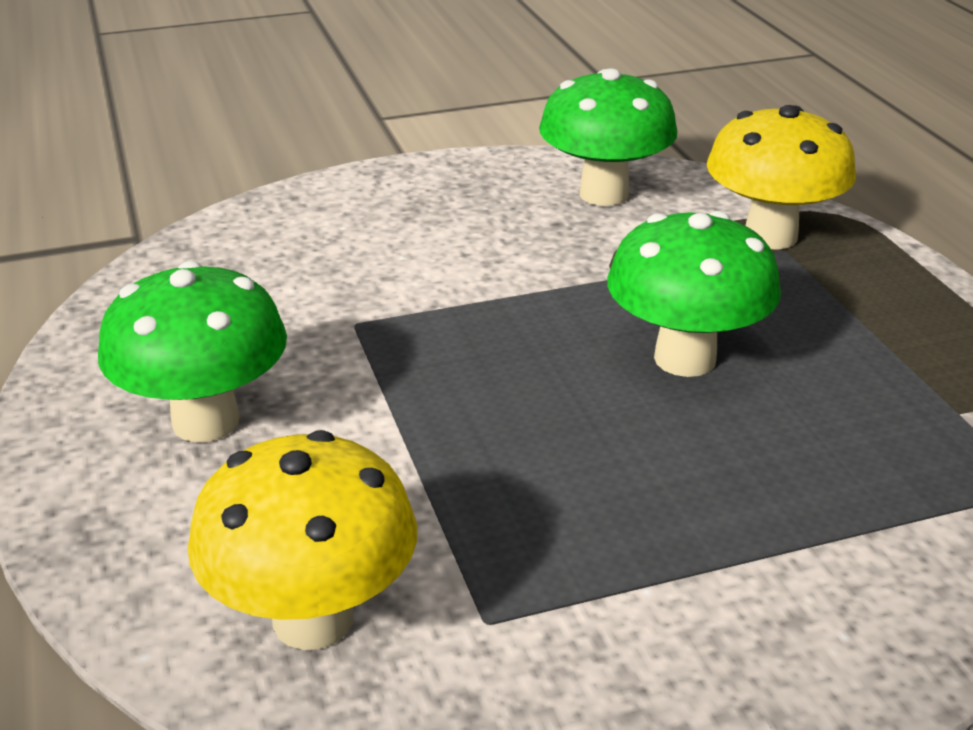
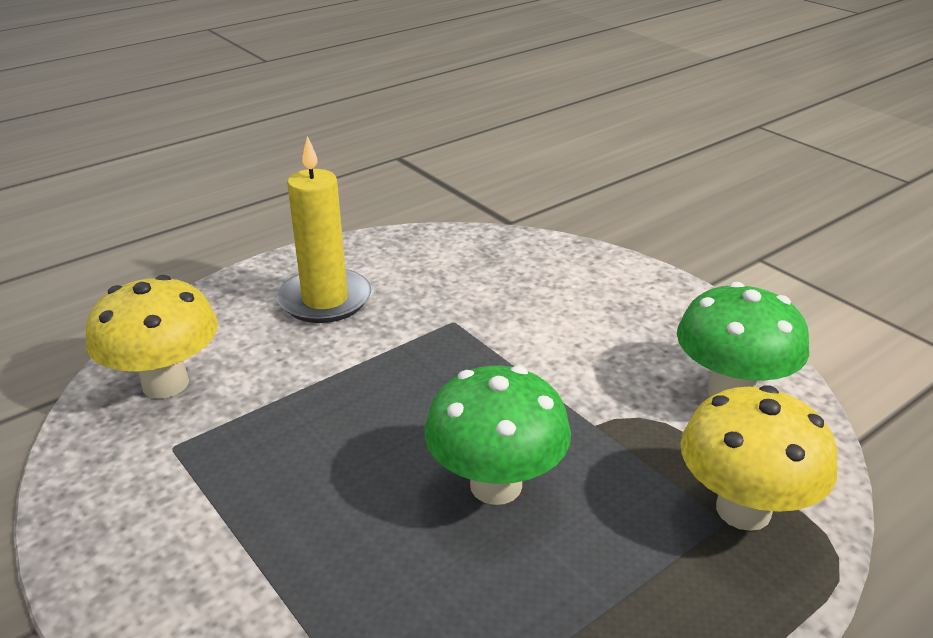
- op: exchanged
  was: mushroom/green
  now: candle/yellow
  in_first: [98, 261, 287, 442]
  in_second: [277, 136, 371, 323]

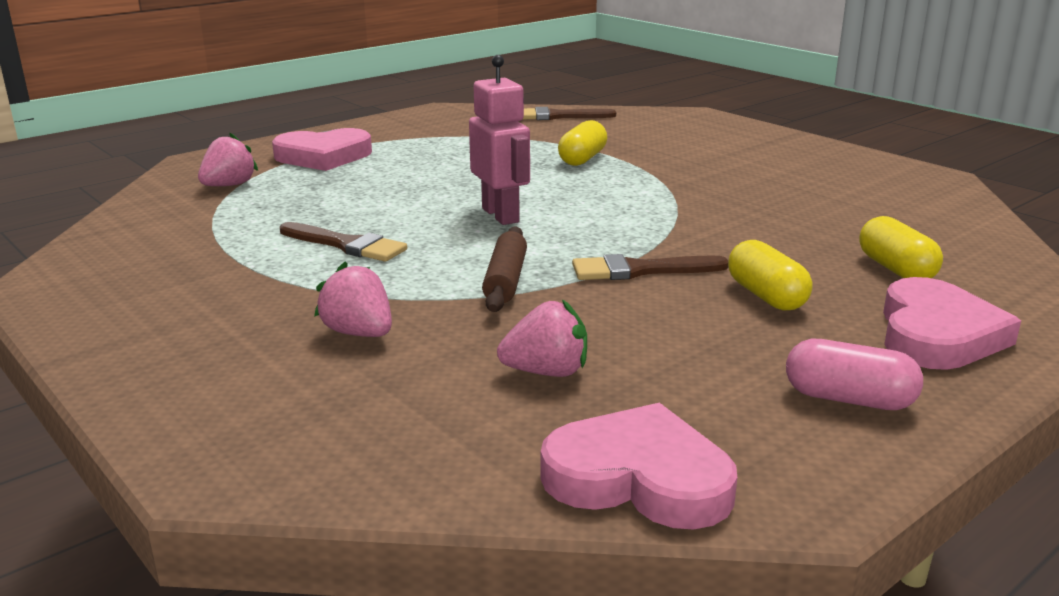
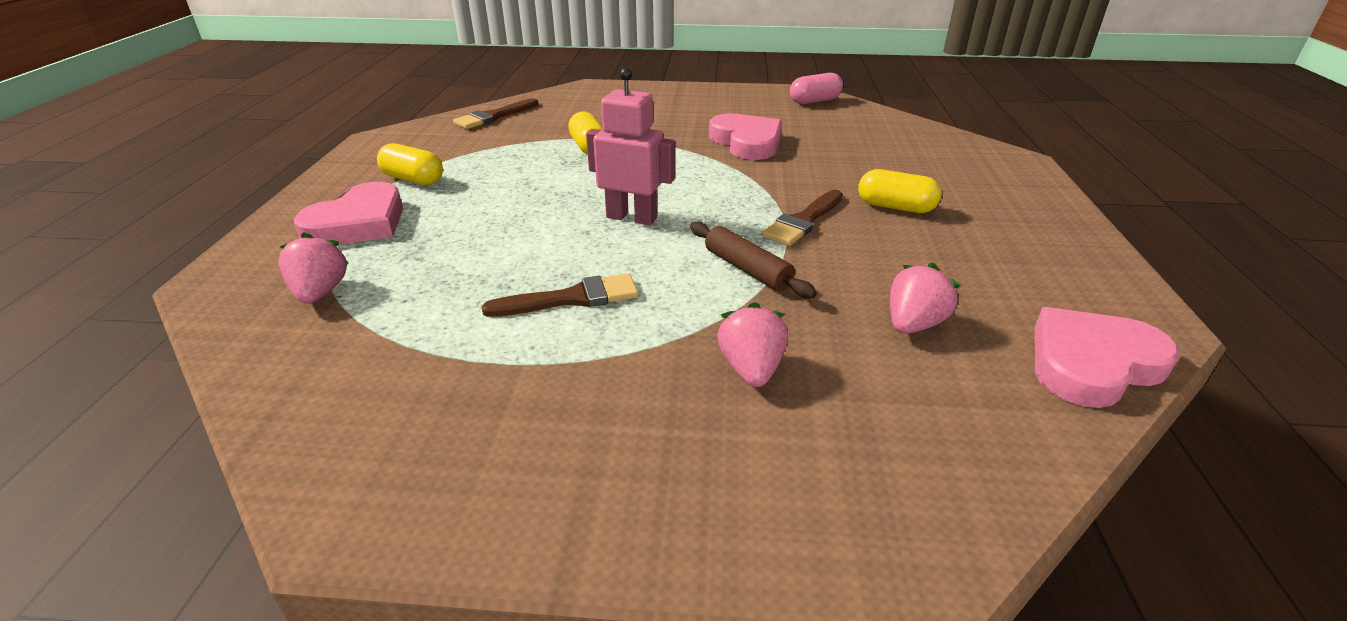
- op: relocated
  was: capsule/yellow
  in_first: [859, 216, 943, 278]
  in_second: [377, 143, 443, 185]
- op: relocated
  was: heart/pink
  in_first: [883, 277, 1021, 370]
  in_second: [709, 113, 782, 160]
- op: spun
  was: strawberry/pink
  in_first: [314, 262, 392, 337]
  in_second: [717, 302, 788, 387]
  clockwise: 90
- op: relocated
  was: capsule/pink
  in_first: [786, 339, 923, 410]
  in_second: [790, 73, 843, 104]

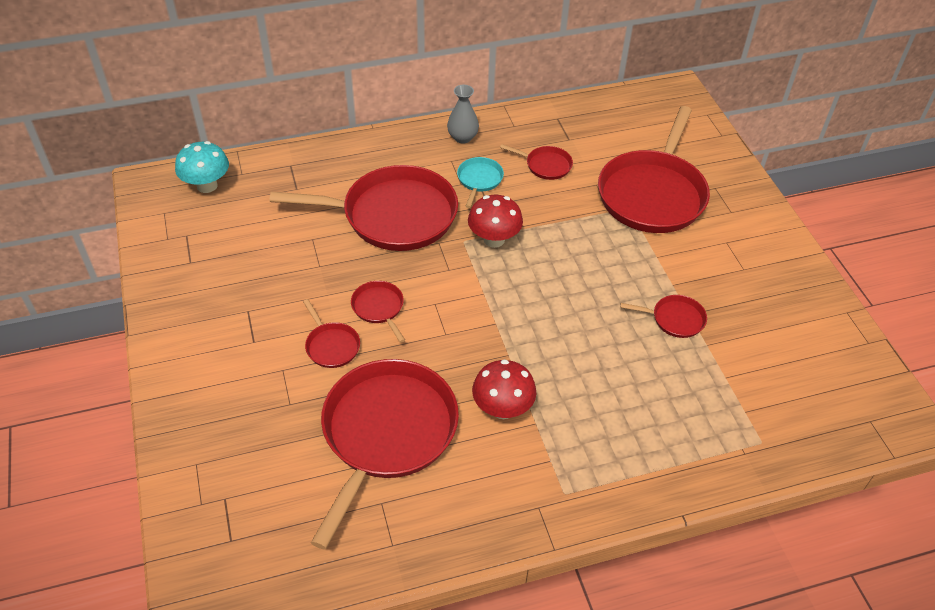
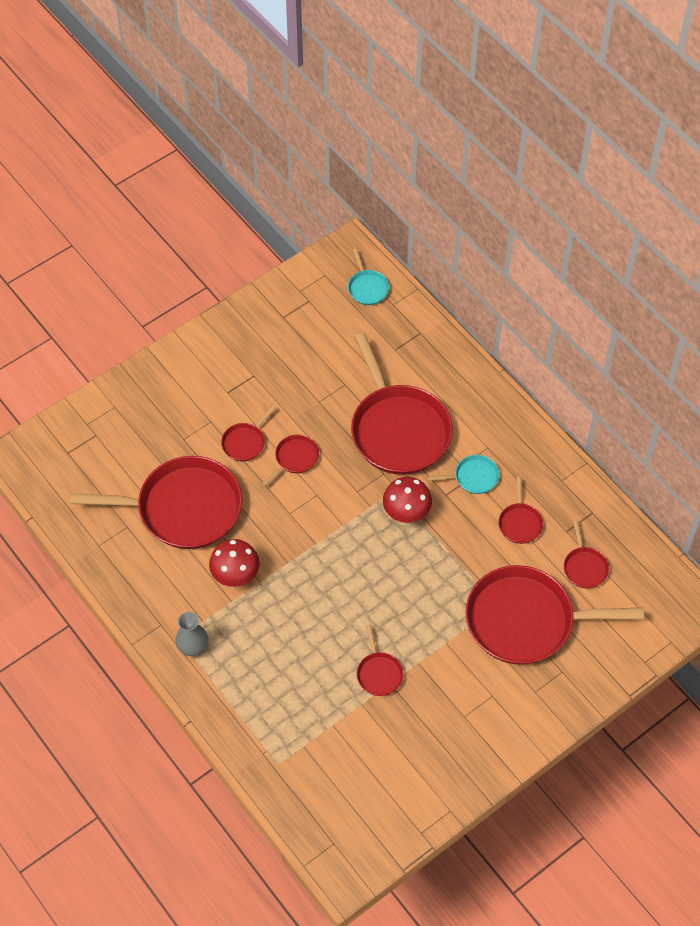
- op: relocated
  was: vase/grey
  in_first: [447, 85, 479, 144]
  in_second: [175, 612, 208, 656]
- op: exchanged
  was: mushroom/turquoise
  now: pan/turquoise
  in_first: [175, 141, 229, 193]
  in_second: [348, 248, 389, 305]
- op: appeared
  now: pan/red
  in_second: [564, 520, 609, 588]

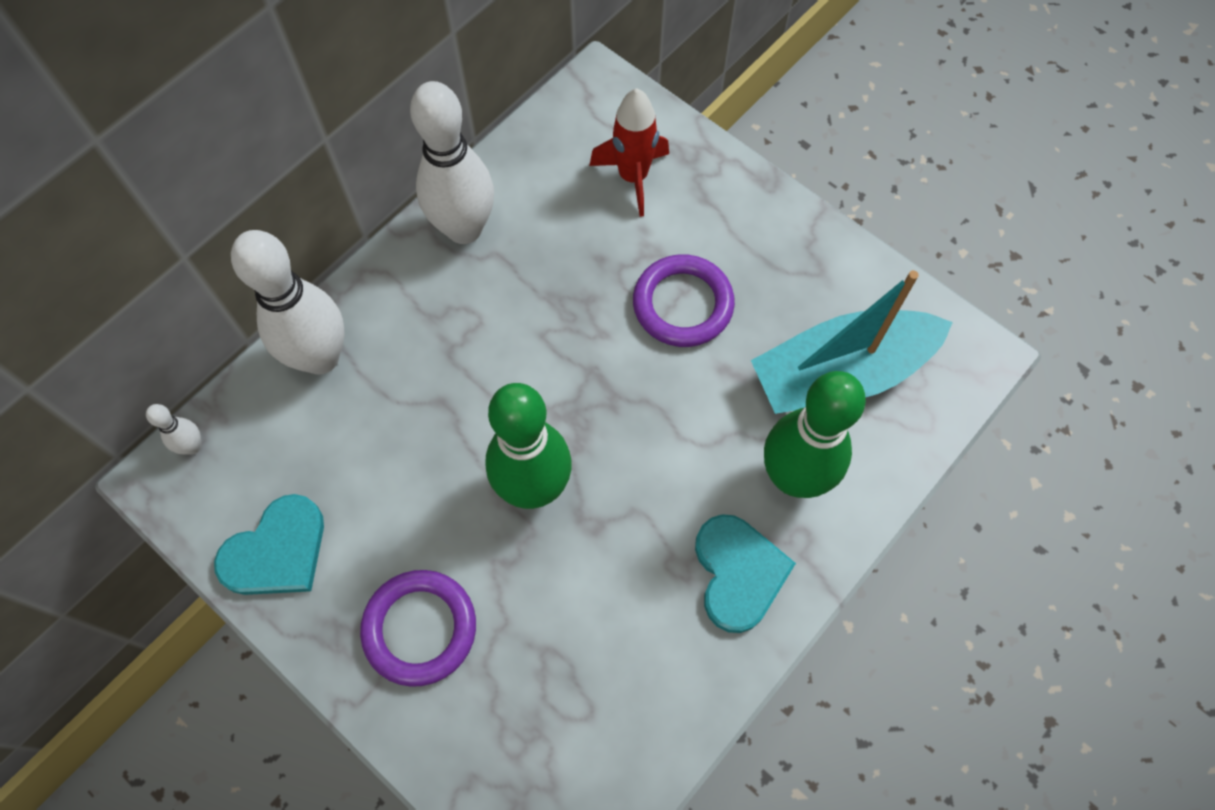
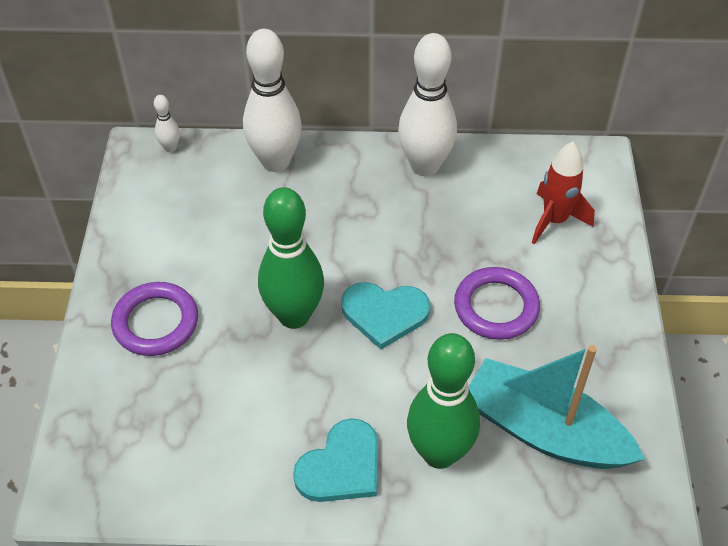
- op: relocated
  was: heart/turquoise
  in_first: [214, 494, 324, 595]
  in_second: [341, 282, 430, 349]

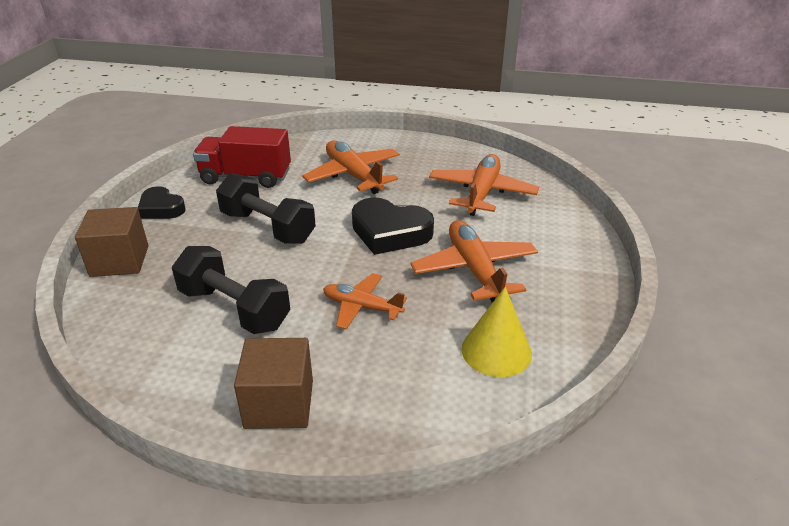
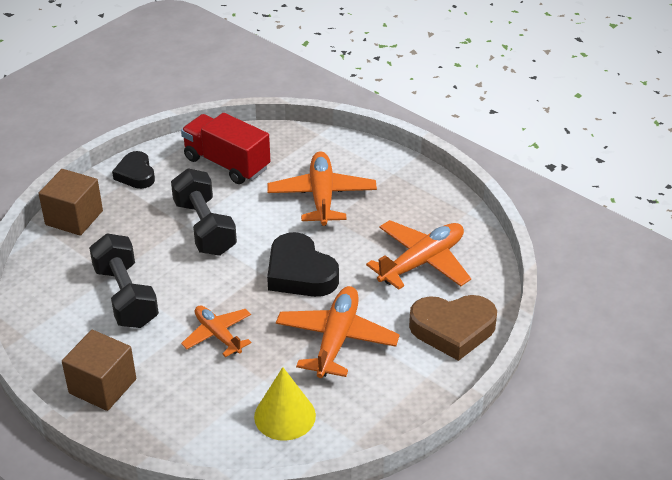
- op: appeared
  now: heart/brown
  in_second: [409, 295, 497, 361]

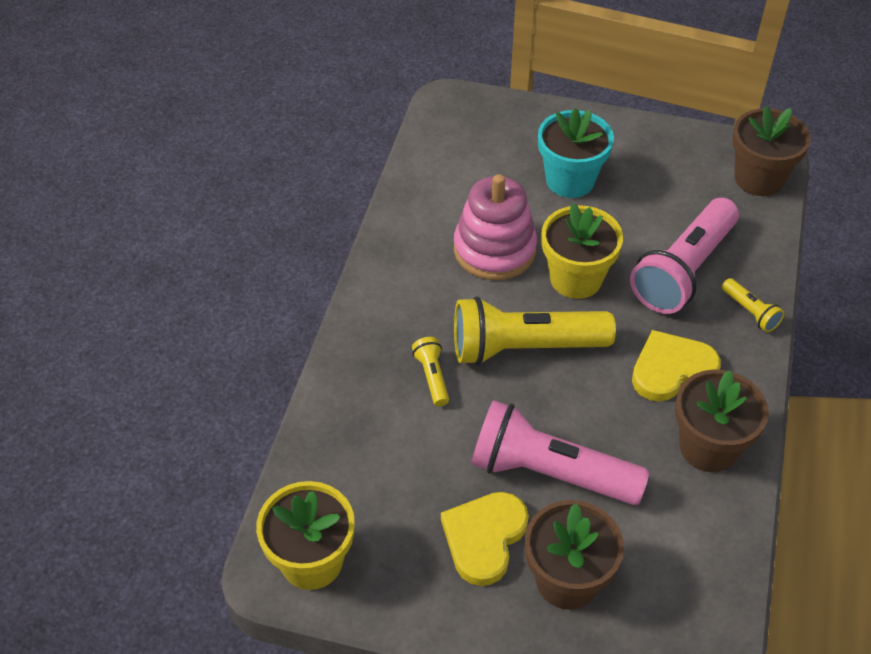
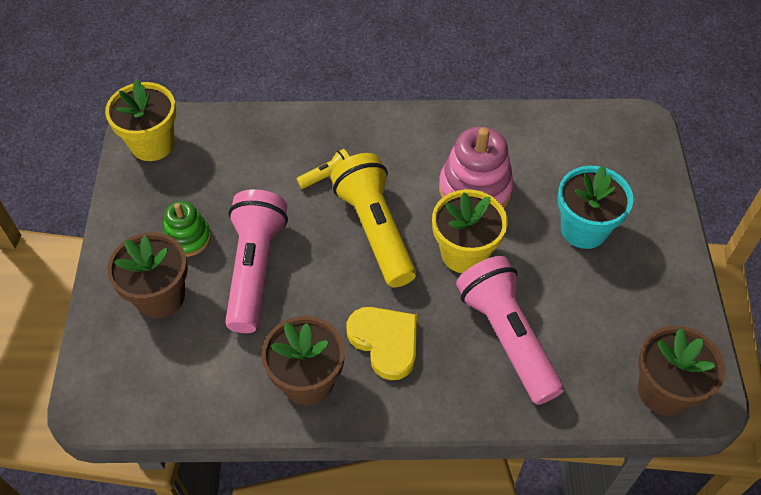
- op: exchanged
  was: heart/yellow
  now: stacking toy/green
  in_first: [441, 492, 529, 586]
  in_second: [163, 201, 211, 257]
- op: spun
  was: flashlight/pink
  in_first: [630, 198, 739, 314]
  in_second: [456, 256, 564, 405]
  clockwise: 45
- op: missing
  was: flashlight/yellow
  in_first: [722, 278, 784, 332]

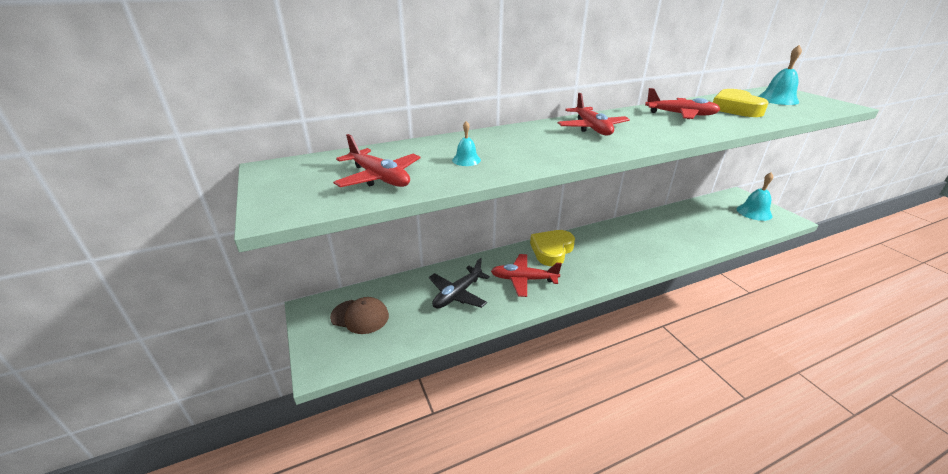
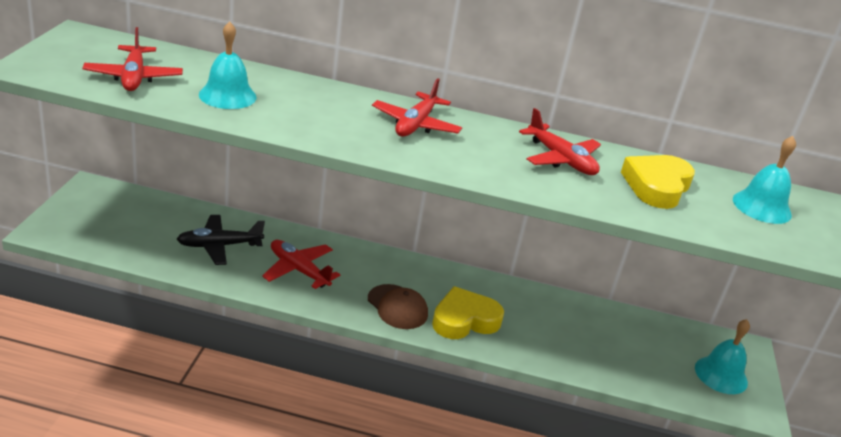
- op: size
  was: bell/turquoise
  in_first: [452, 121, 481, 166]
  in_second: [199, 21, 257, 109]
  ratio: 1.82
- op: relocated
  was: cap/brown
  in_first: [330, 297, 389, 334]
  in_second: [368, 284, 428, 329]
- op: relocated
  was: heart/yellow
  in_first: [530, 230, 575, 266]
  in_second: [432, 286, 504, 339]

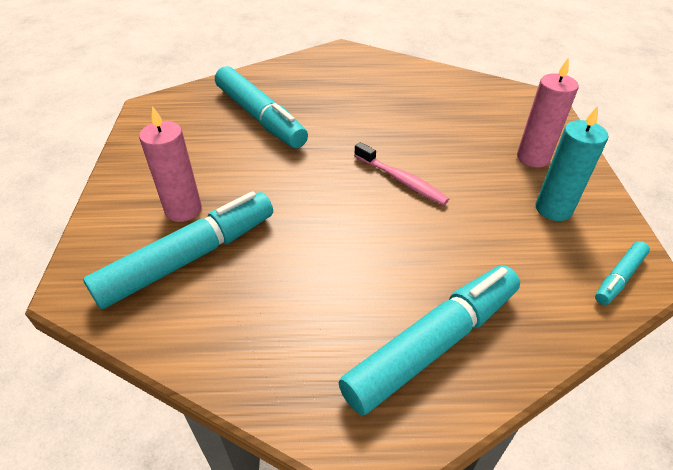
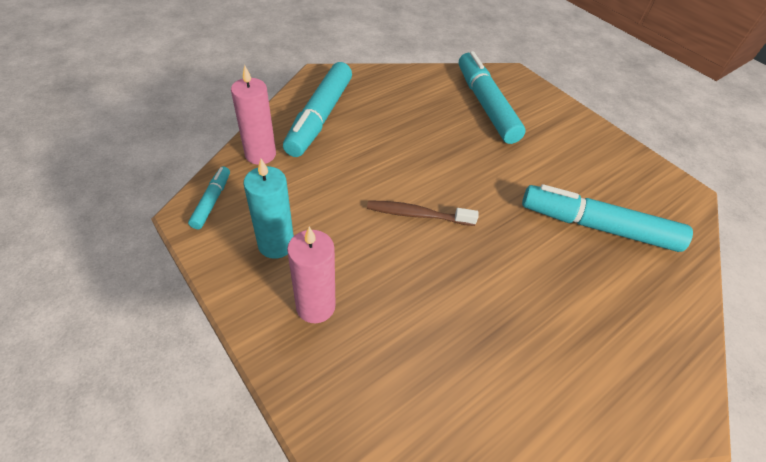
- op: relocated
  was: candle/pink
  in_first: [139, 106, 202, 222]
  in_second: [231, 65, 276, 165]
- op: colour
  was: toothbrush/pink
  now: toothbrush/brown
  in_first: [354, 142, 449, 205]
  in_second: [367, 200, 478, 226]
- op: spun
  was: marker/turquoise
  in_first: [83, 191, 273, 309]
  in_second: [459, 51, 526, 144]
  clockwise: 150

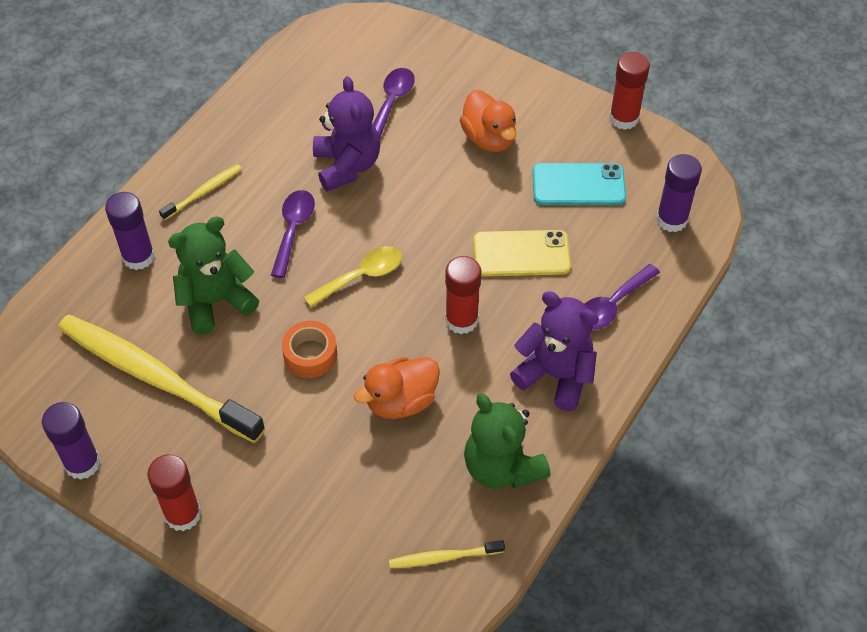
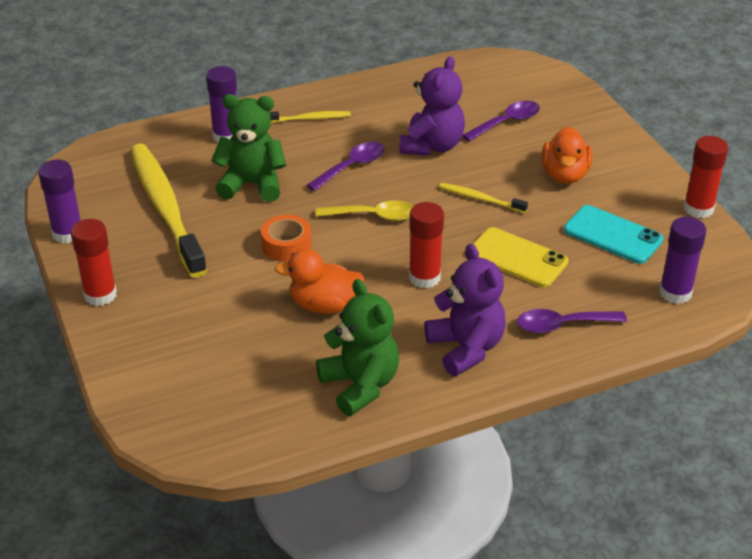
- op: spun
  was: teddy bear/green
  in_first: [464, 393, 551, 489]
  in_second: [316, 279, 399, 416]
  clockwise: 150
- op: relocated
  was: toothbrush/yellow
  in_first: [389, 540, 505, 568]
  in_second: [439, 183, 528, 213]

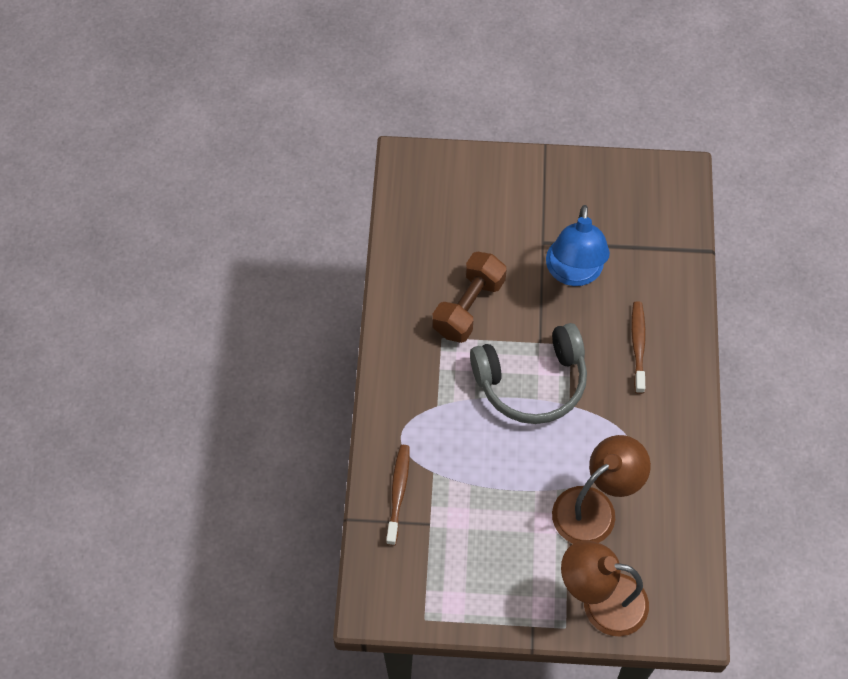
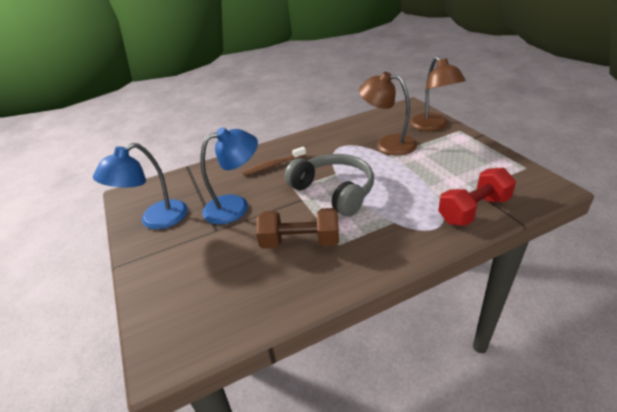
- op: appeared
  now: lamp/blue
  in_second: [93, 143, 188, 229]
- op: exchanged
  was: toothbrush/brown
  now: dumbbell/red
  in_first: [386, 445, 410, 545]
  in_second: [438, 168, 516, 226]

